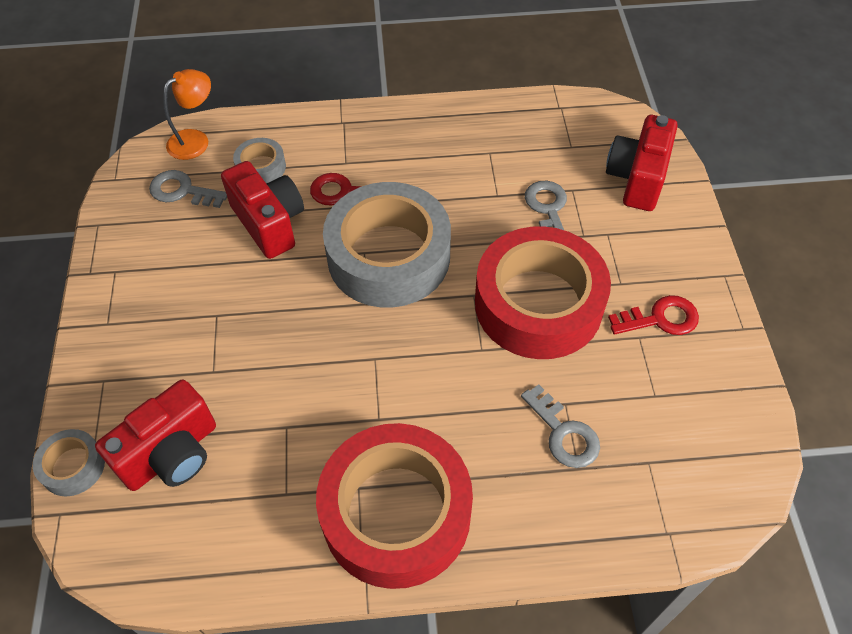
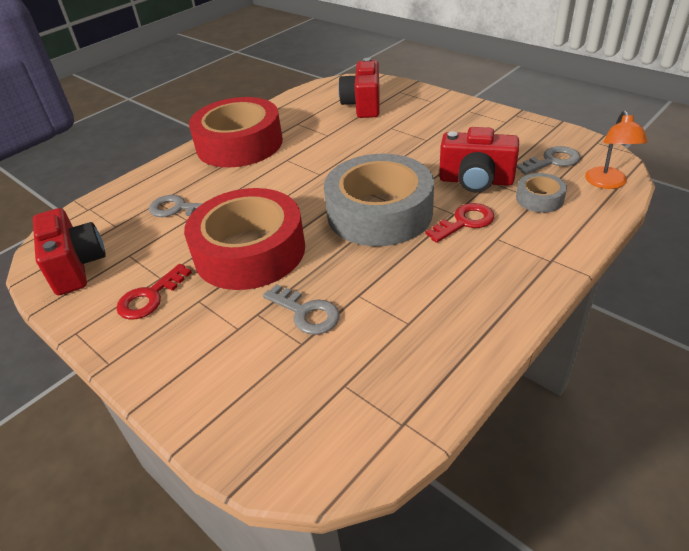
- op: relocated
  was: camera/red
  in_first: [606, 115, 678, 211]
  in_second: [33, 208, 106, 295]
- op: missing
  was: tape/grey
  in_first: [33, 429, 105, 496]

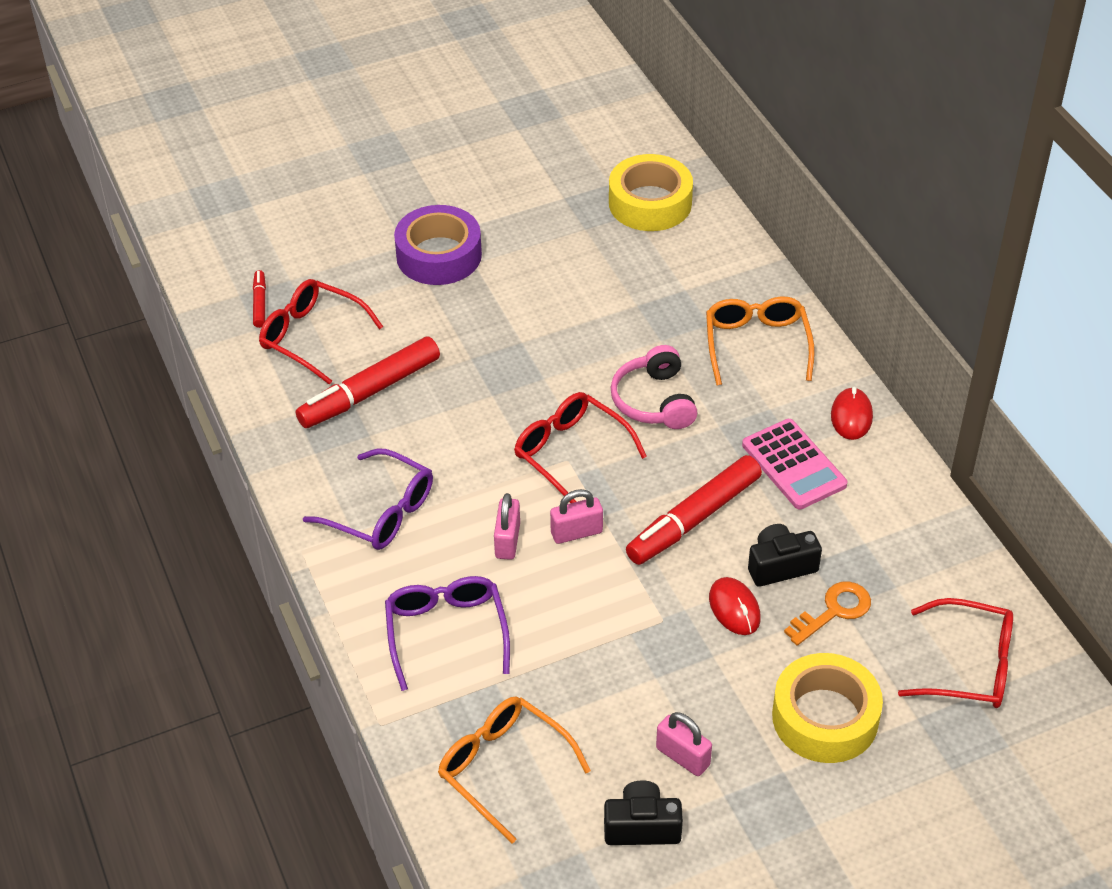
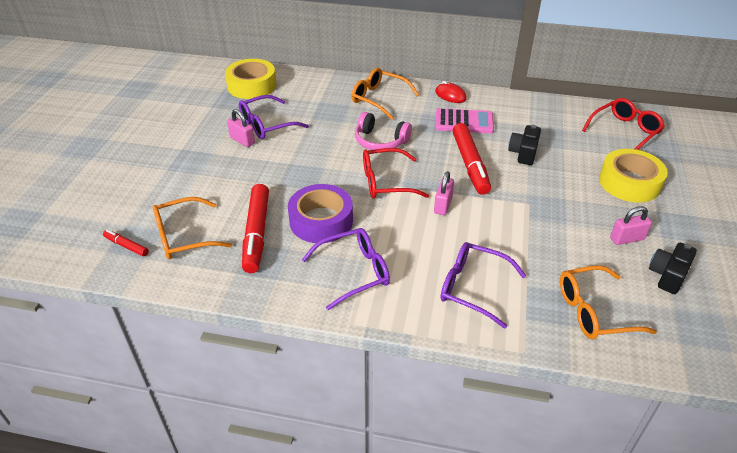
- op: colour
  was: glasses/red
  now: glasses/orange
  in_first: [259, 279, 383, 385]
  in_second: [153, 197, 232, 259]
- op: relocated
  was: padlock/pink
  in_first: [494, 493, 520, 560]
  in_second: [227, 109, 255, 147]
- op: appeared
  now: glasses/purple
  in_second: [239, 95, 309, 139]
- op: relocated
  was: tape/purple
  in_first: [394, 205, 482, 285]
  in_second: [288, 184, 353, 243]
- op: missing
  was: mouse/red
  in_first: [709, 577, 761, 635]
- op: missing
  was: key/orange
  in_first: [784, 581, 871, 646]

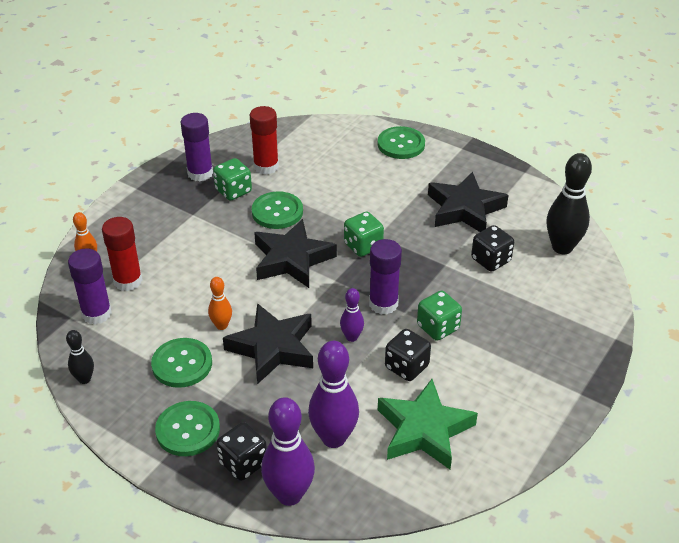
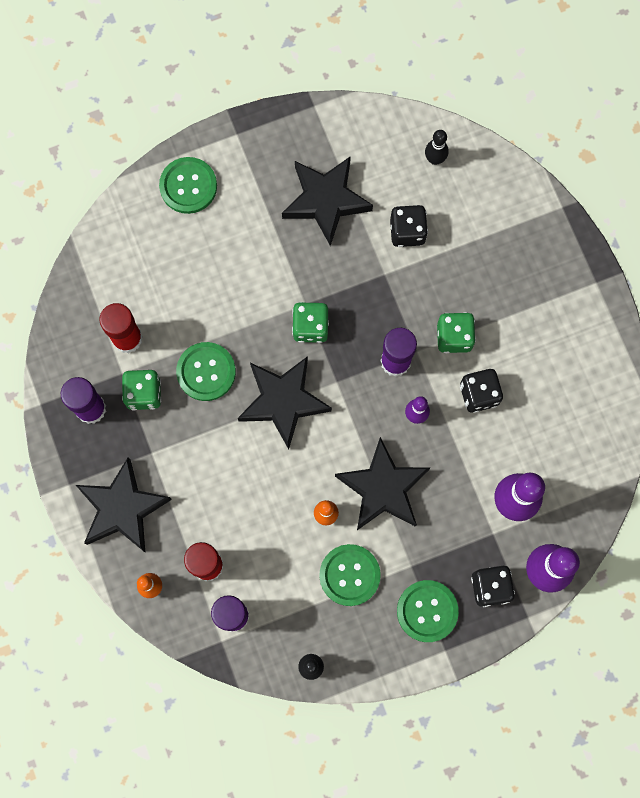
- op: appeared
  now: star/black
  in_second: [76, 457, 172, 552]
- op: size
  was: bowling pin/black
  in_first: [546, 153, 592, 254]
  in_second: [425, 130, 449, 165]
  ratio: 0.53
- op: missing
  was: star/green
  in_first: [378, 379, 478, 469]

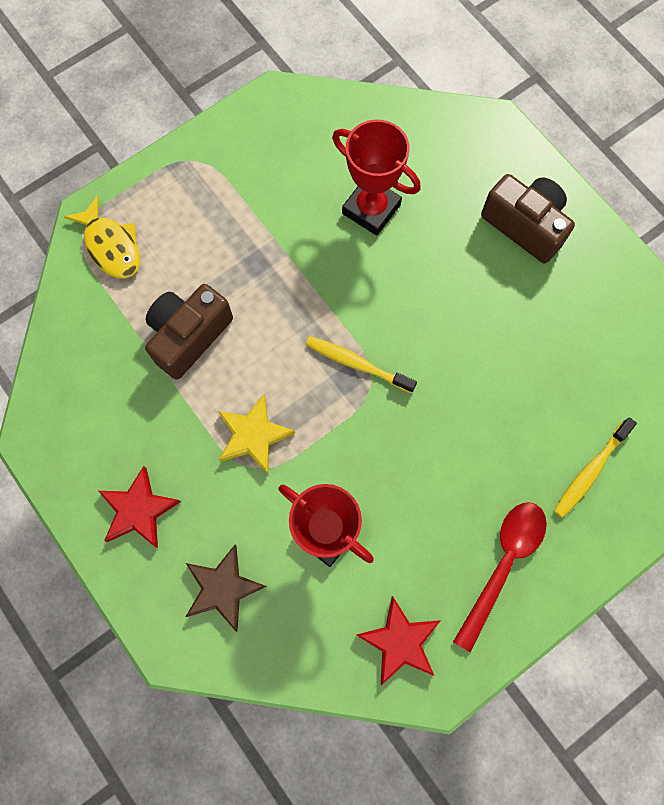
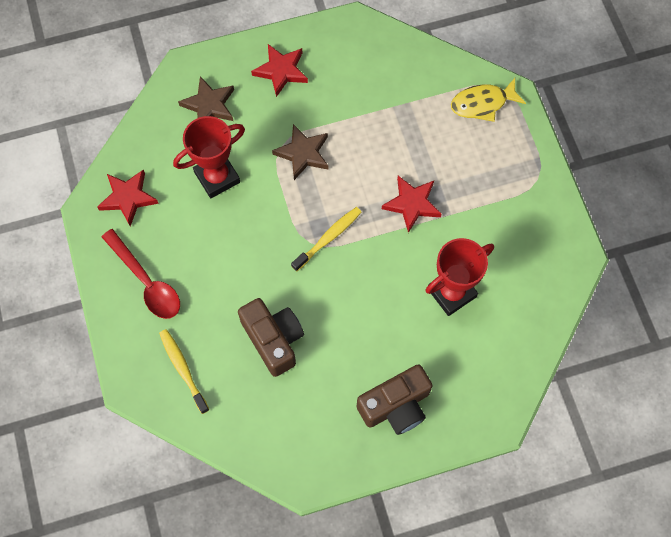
- op: relocated
  was: camera/brown
  in_first: [145, 284, 233, 380]
  in_second: [238, 298, 304, 377]
- op: colour
  was: star/yellow
  now: star/brown
  in_first: [218, 394, 295, 474]
  in_second: [272, 124, 328, 180]
- op: appeared
  now: star/red
  in_second: [382, 176, 441, 233]

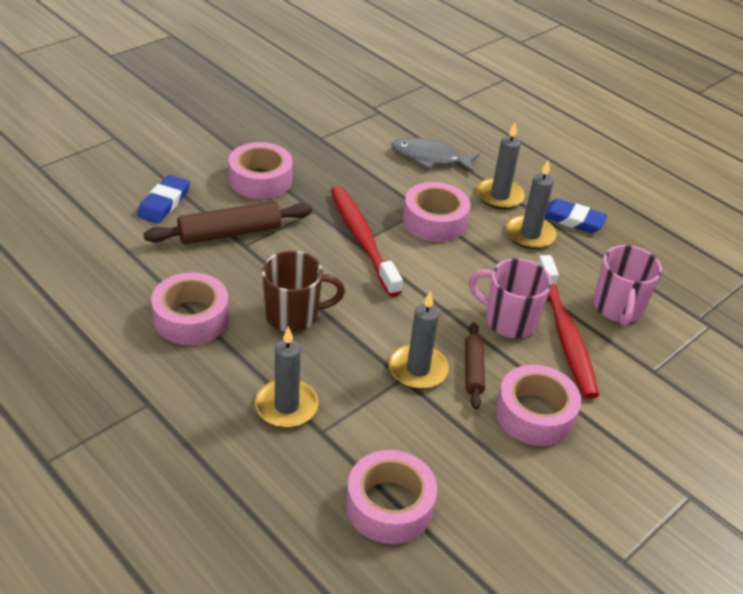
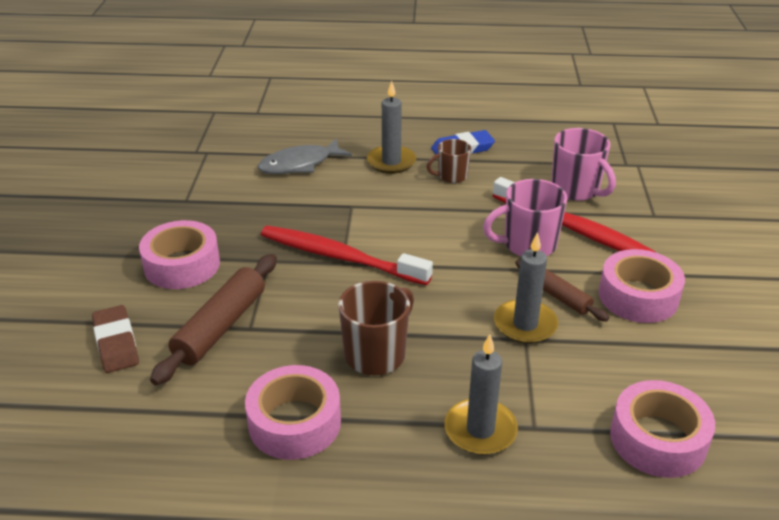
- op: colour
  was: eraser/blue
  now: eraser/brown
  in_first: [137, 175, 190, 223]
  in_second: [92, 305, 139, 373]
- op: exchanged
  was: candle/grey
  now: mug/brown
  in_first: [506, 159, 557, 249]
  in_second: [426, 139, 471, 183]
- op: missing
  was: tape/pink
  in_first: [403, 182, 471, 242]

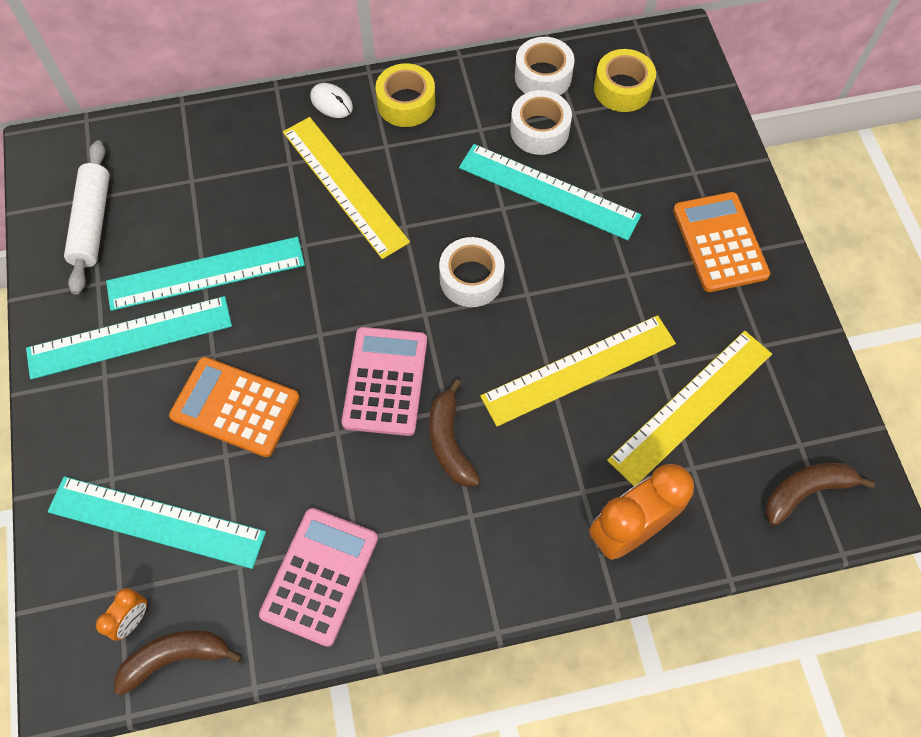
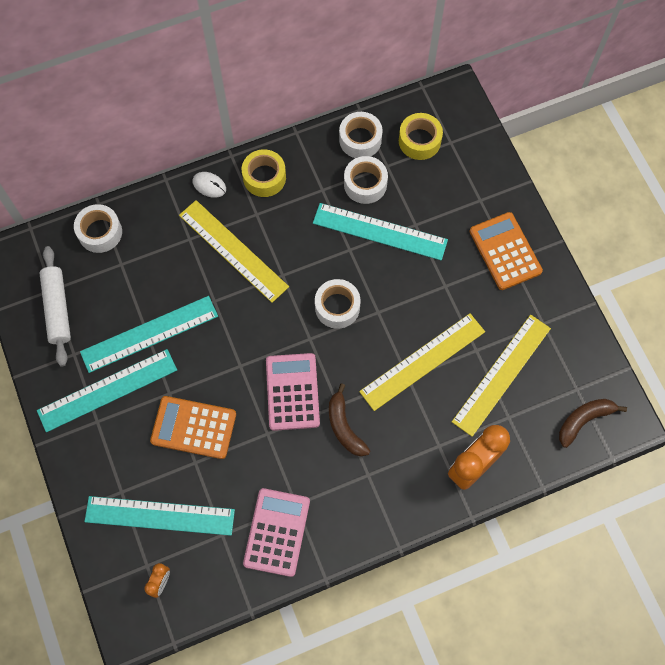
- op: appeared
  now: tape/white
  in_second: [74, 204, 122, 253]
- op: missing
  was: banana/brown
  in_first: [114, 630, 242, 696]

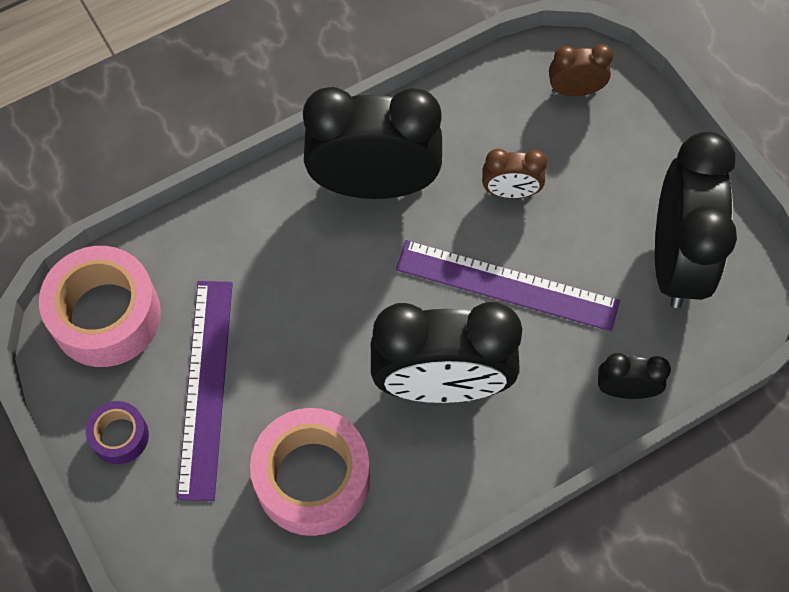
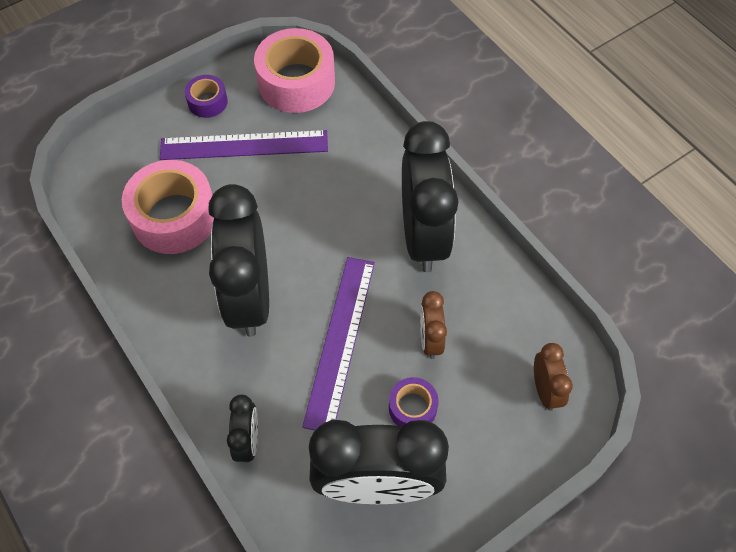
- op: appeared
  now: tape/purple
  in_second: [389, 377, 439, 426]

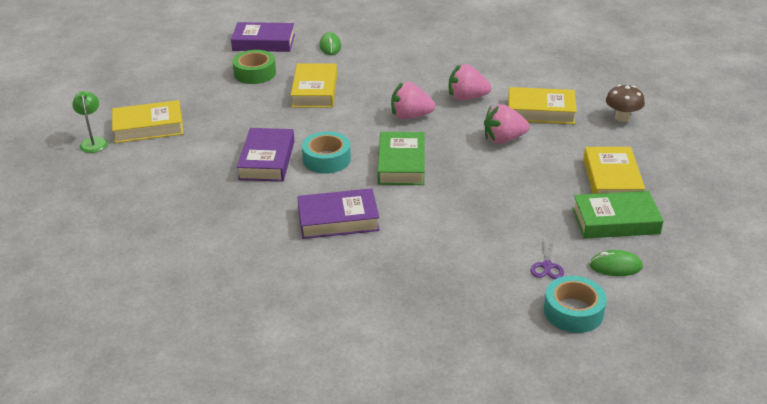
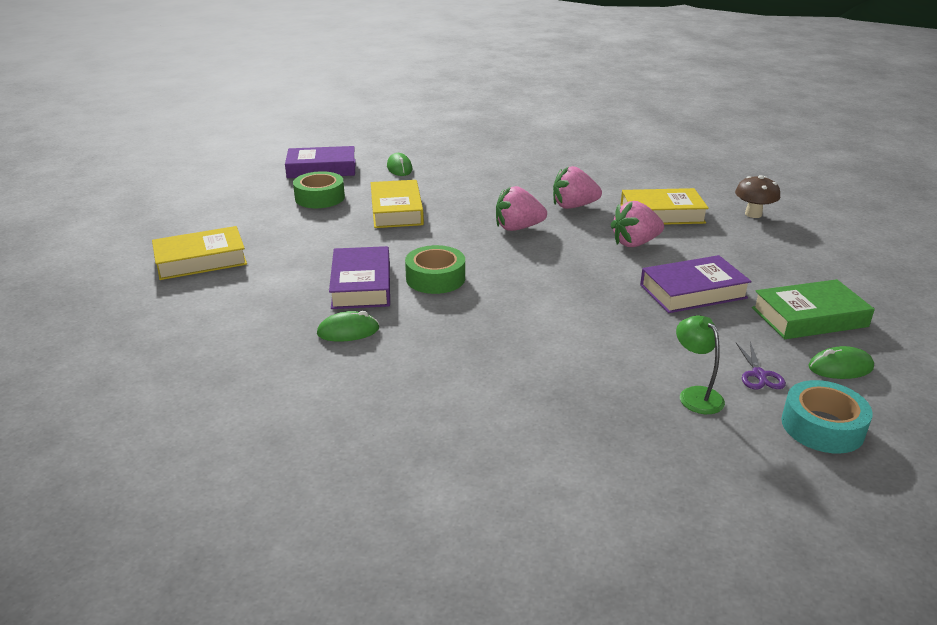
- op: appeared
  now: mouse/green
  in_second: [317, 311, 379, 342]
- op: colour
  was: tape/turquoise
  now: tape/green
  in_first: [302, 131, 351, 174]
  in_second: [405, 245, 465, 294]
- op: relocated
  was: book/purple
  in_first: [297, 188, 380, 239]
  in_second: [640, 255, 752, 313]
- op: relocated
  was: lamp/green
  in_first: [72, 91, 108, 153]
  in_second: [676, 315, 725, 414]
- op: missing
  was: book/green
  in_first: [377, 132, 425, 185]
- op: missing
  was: book/yellow
  in_first: [583, 147, 645, 194]

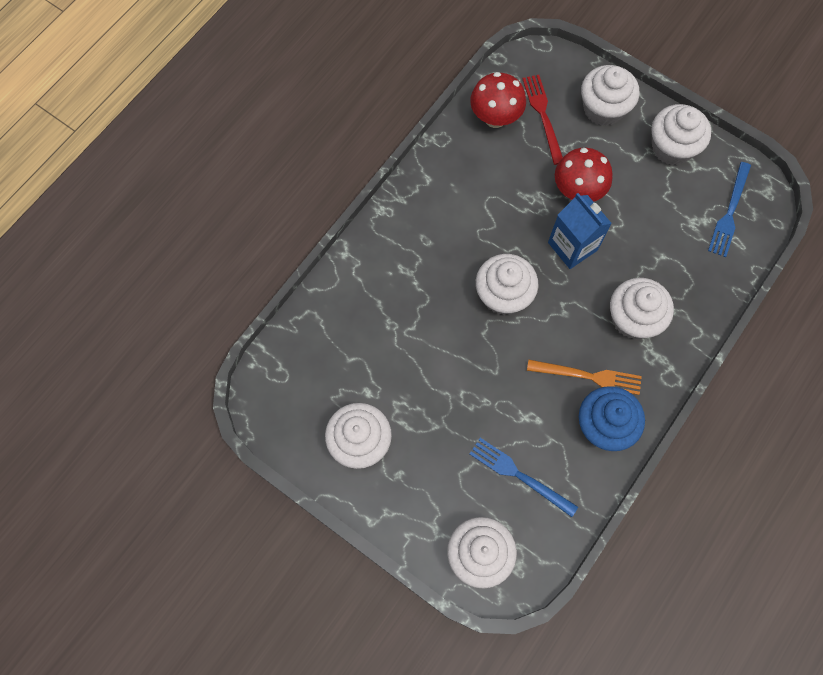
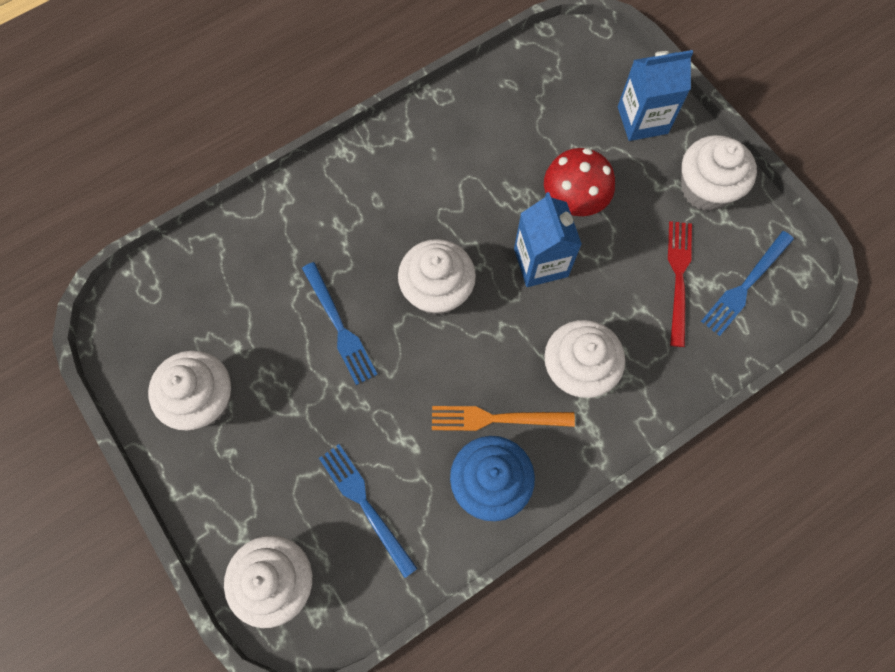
- op: appeared
  now: fork/blue
  in_second: [302, 262, 378, 385]
- op: spun
  was: fork/orange
  in_first: [527, 359, 642, 395]
  in_second: [432, 406, 575, 431]
  clockwise: 150
- op: exchanged
  was: cupcake/white
  now: carton/blue
  in_first: [581, 65, 640, 126]
  in_second: [618, 50, 693, 141]
- op: relocated
  was: fork/red
  in_first: [522, 75, 563, 165]
  in_second: [668, 221, 692, 347]
- op: missing
  was: mushroom/red
  in_first: [470, 72, 526, 128]

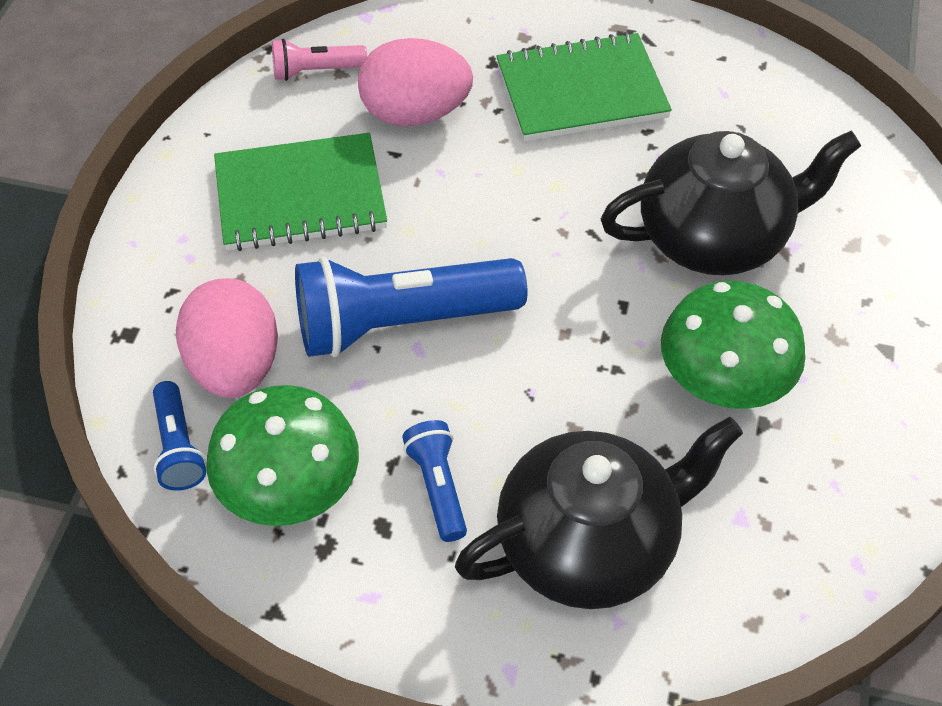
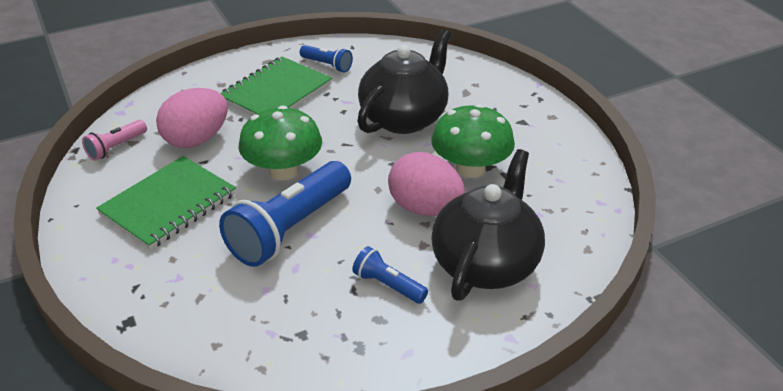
- op: relocated
  was: mushroom/green
  in_first: [206, 385, 359, 526]
  in_second: [238, 105, 322, 180]
- op: relocated
  was: flashlight/blue
  in_first: [153, 381, 206, 491]
  in_second: [300, 45, 353, 73]
- op: relocated
  was: egg/pink
  in_first: [176, 278, 278, 398]
  in_second: [388, 152, 465, 216]

